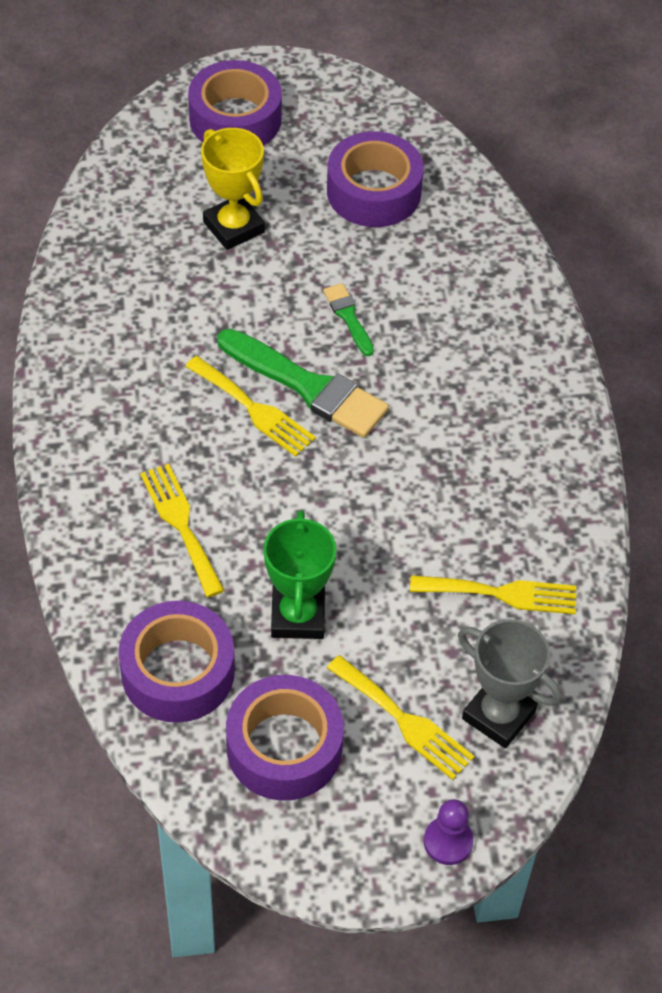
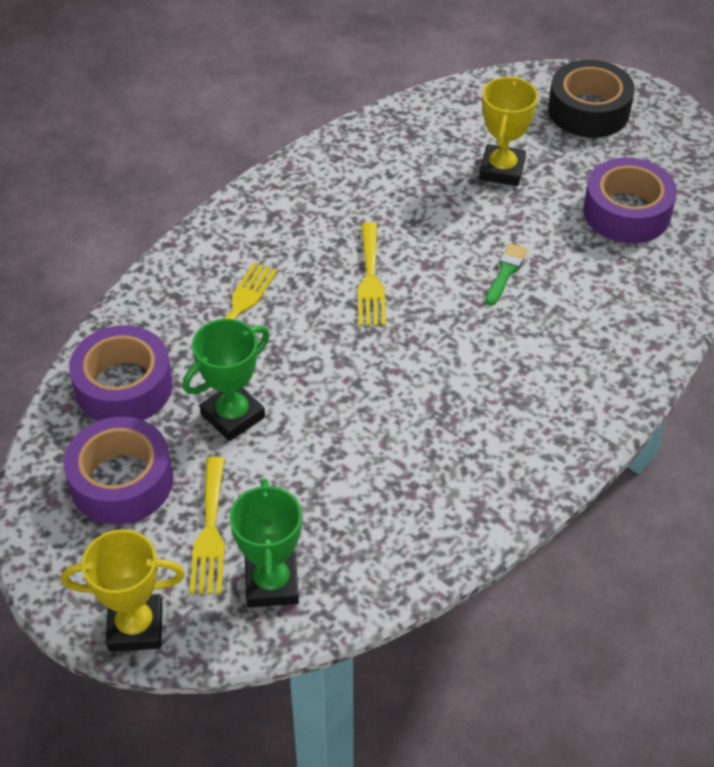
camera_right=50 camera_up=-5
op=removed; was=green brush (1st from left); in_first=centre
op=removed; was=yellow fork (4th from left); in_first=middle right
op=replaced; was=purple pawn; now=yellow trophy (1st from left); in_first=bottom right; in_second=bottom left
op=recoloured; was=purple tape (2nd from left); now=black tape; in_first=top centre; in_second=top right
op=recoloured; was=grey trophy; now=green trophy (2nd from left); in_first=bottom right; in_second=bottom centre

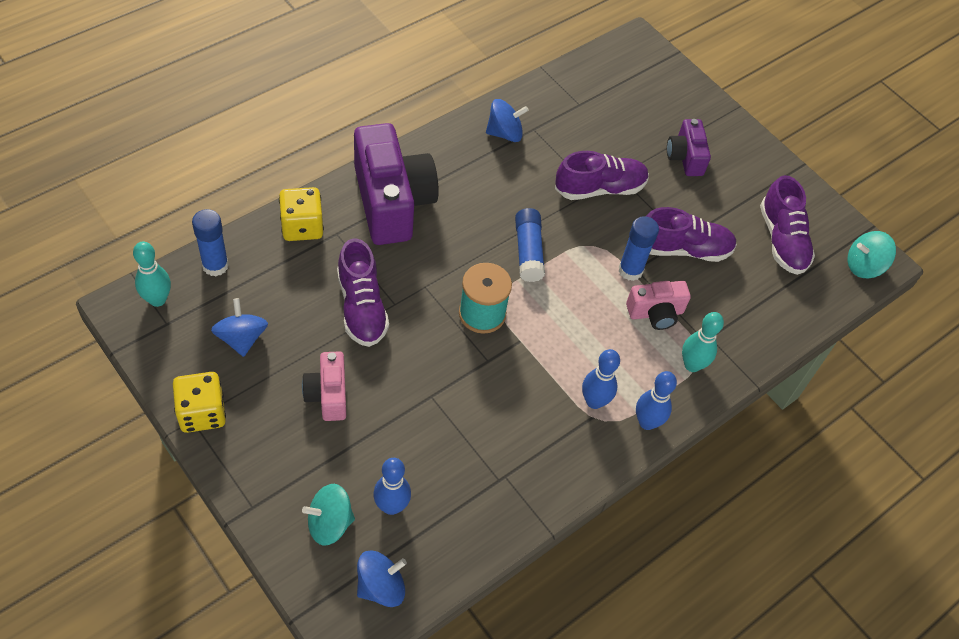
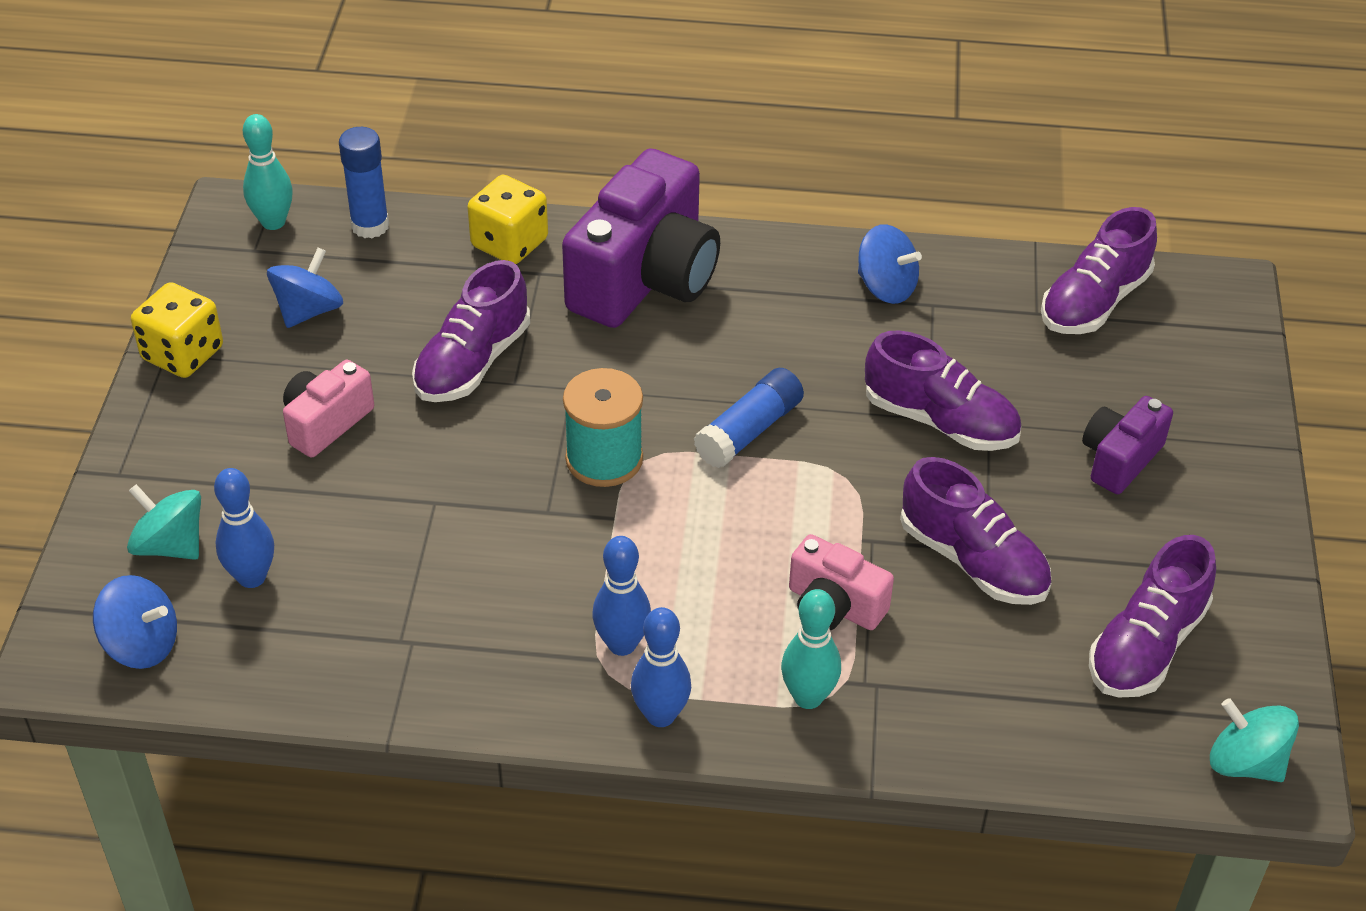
camera_right=50 camera_up=-10
op=removed; was=blue glue stick (3rd from left); in_first=centre
op=added; now=purple shoe (4th from left); in_second=top right

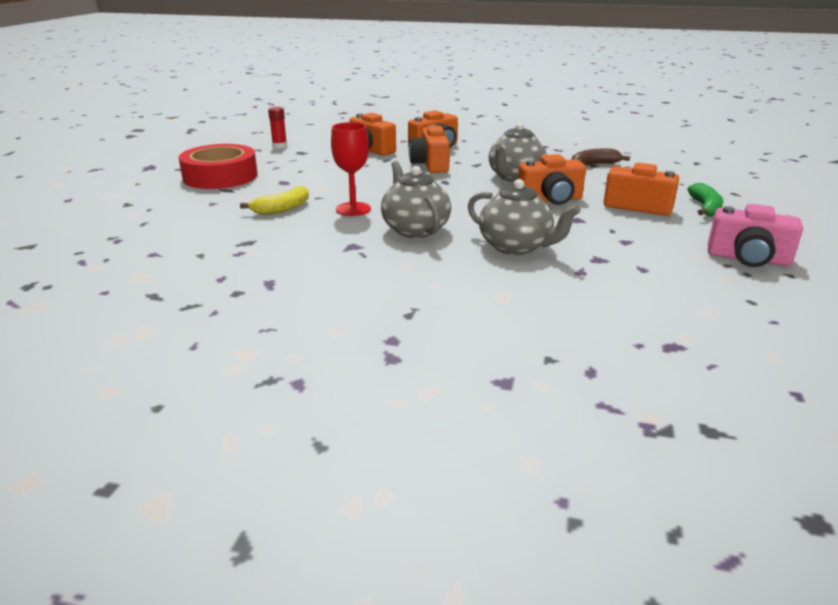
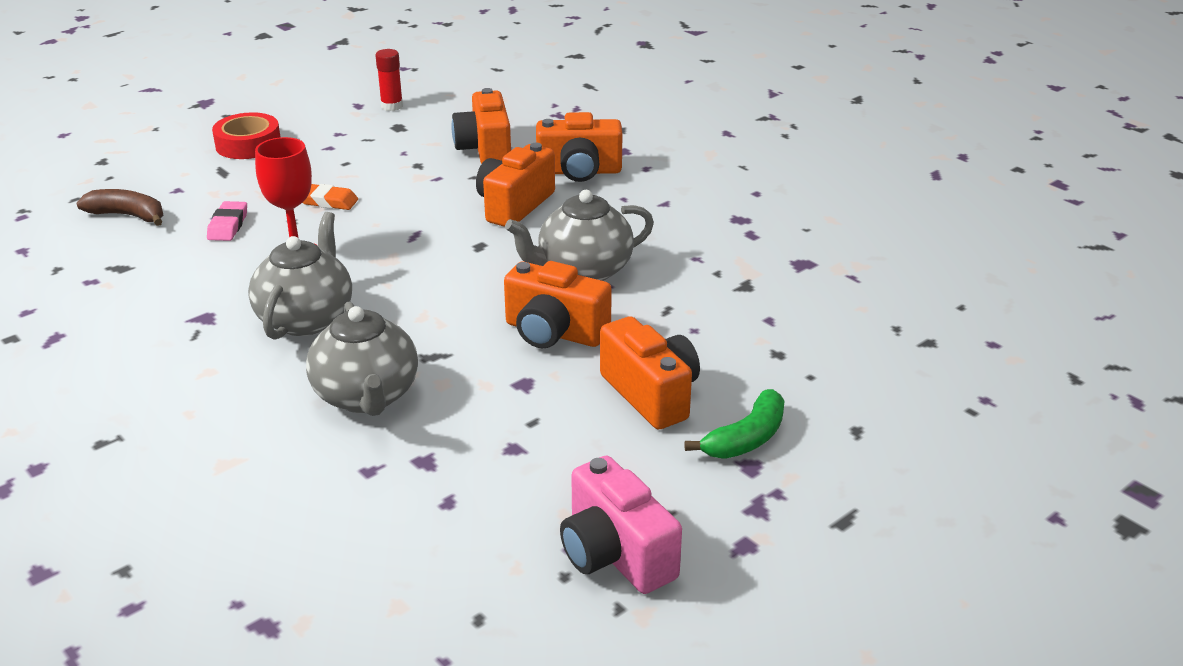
camera_right=35 camera_up=5
op=added; now=orange eraser; in_second=top left
op=moved; was=brown banana; in_first=top right; in_second=top left
op=replaced; was=yellow banana; now=pink eraser; in_first=top left; in_second=top left
op=resized; was=red tape; in_first=top left; in_second=top left; ratio=0.63

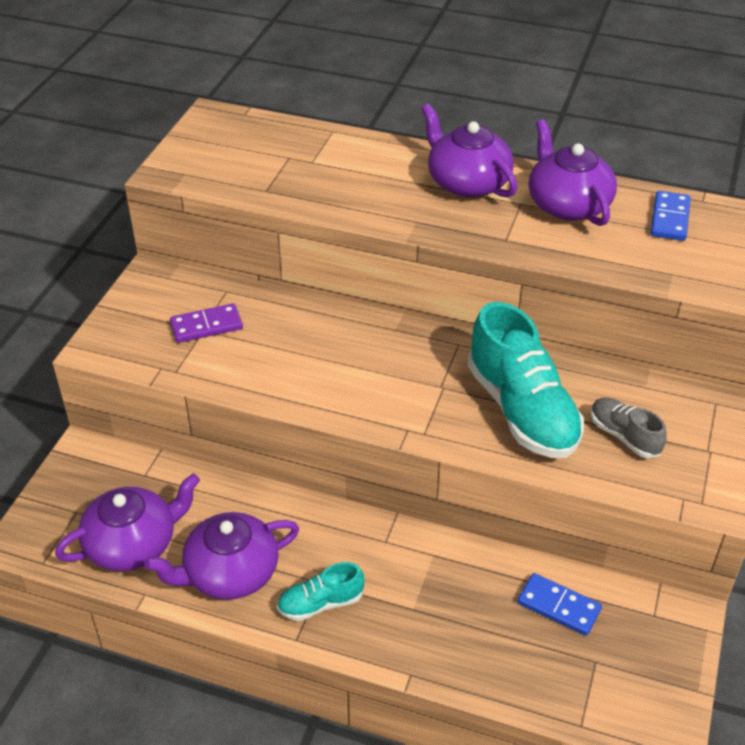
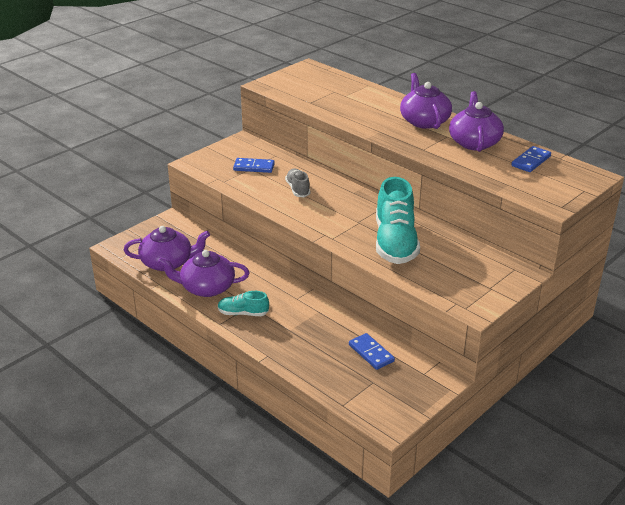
camera_right=25 camera_up=-10
op=moved; was=grey shoe; in_first=middle right; in_second=centre
op=recoloured; was=purple domino; now=blue domino (1st from left); in_first=middle left; in_second=top centre

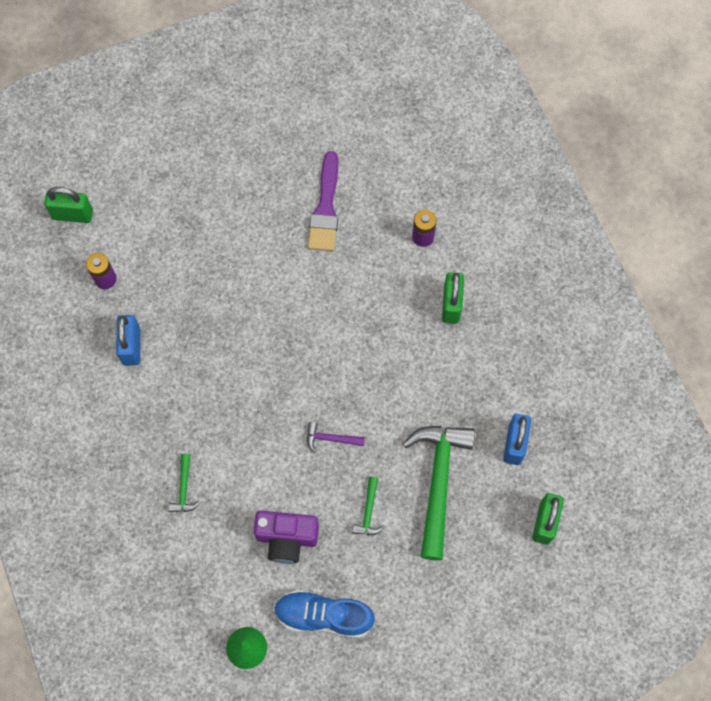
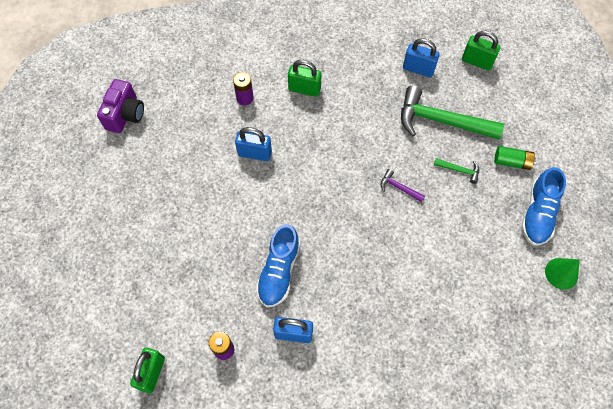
camera_right=-80 camera_up=-5
op=removed; was=green hammer (1st from left); in_first=bottom left
op=removed; was=purple brush; in_first=top centre
op=added; now=blue padlock (1st from left); in_second=centre
op=added; now=blue shoe (1st from left); in_second=centre
op=added; now=green battery; in_second=middle right
op=moved; was=purple camera; in_first=bottom centre; in_second=top left
op=turned; was=purple hammer; in_first=centre; in_second=centre; clockwise=105

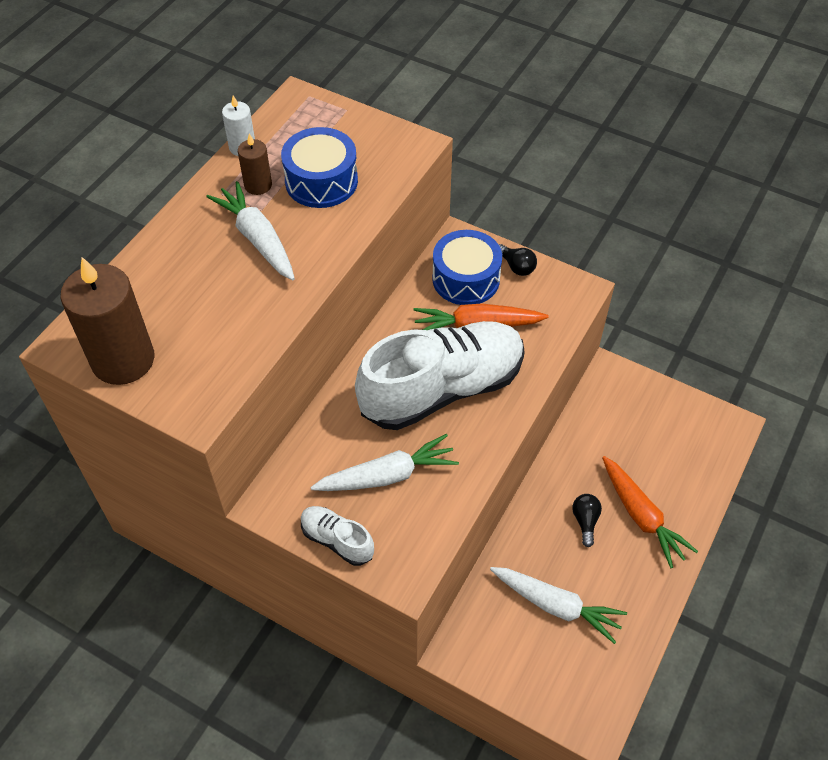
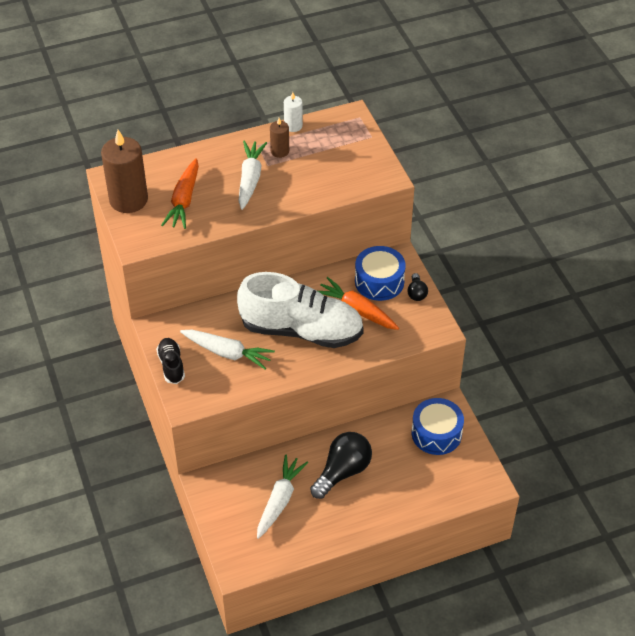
camera_right=40 camera_up=-5
op=moved; was=blue drum (1st from left in the first image); now=blue drum (2nd from left); in_first=top centre; in_second=bottom right
op=moved; was=orange carrot (2nd from left in the first image); now=orange carrot (1st from left); in_first=bottom right; in_second=top left
op=recoloured; was=white shoe (1st from left); now=black shoe; in_first=bottom centre; in_second=middle left
op=turned; was=white carrot (3rd from left); in_first=bottom right; in_second=bottom centre; clockwise=-135
op=resized; was=black light bulb (2nd from left in the first image); in_first=bottom right; in_second=bottom centre; ratio=2.01

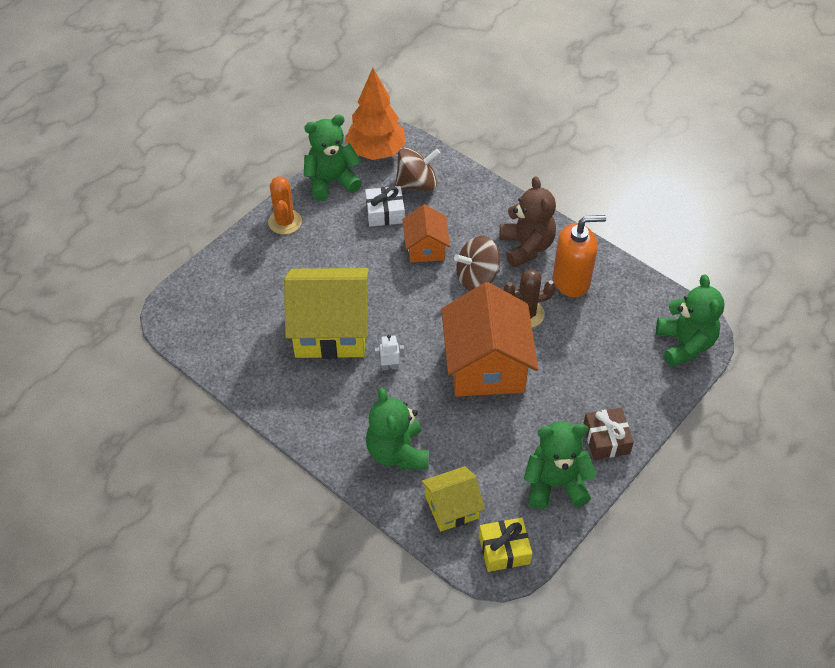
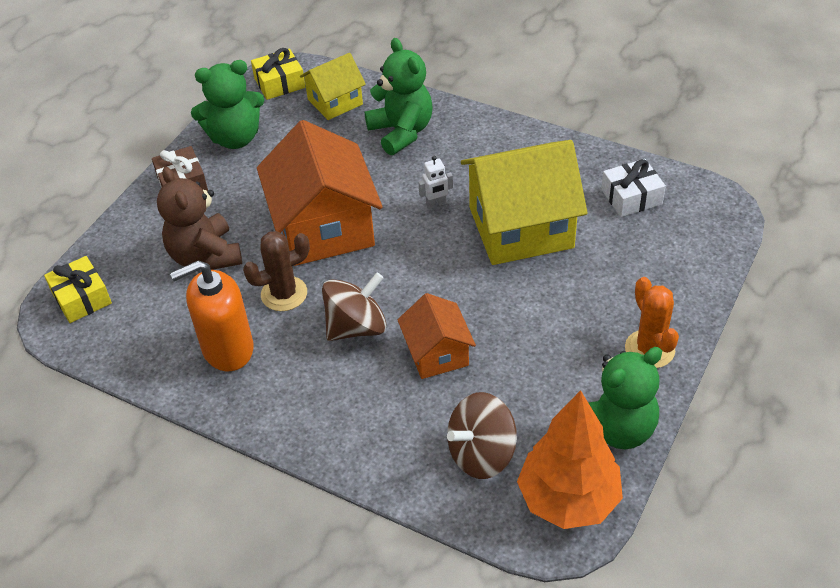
camera_right=170 camera_up=-5
op=moved; was=white gift; in_first=top centre; in_second=top right
op=moved; was=brown teddy bear; in_first=top centre; in_second=middle left
op=replaced; was=green teddy bear (4th from left); now=yellow gift (1st from left); in_first=middle right; in_second=middle left

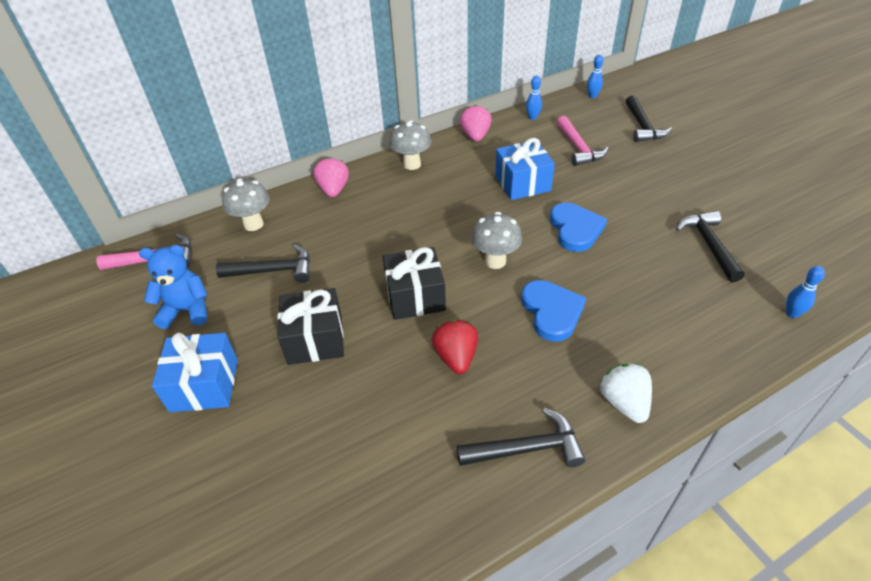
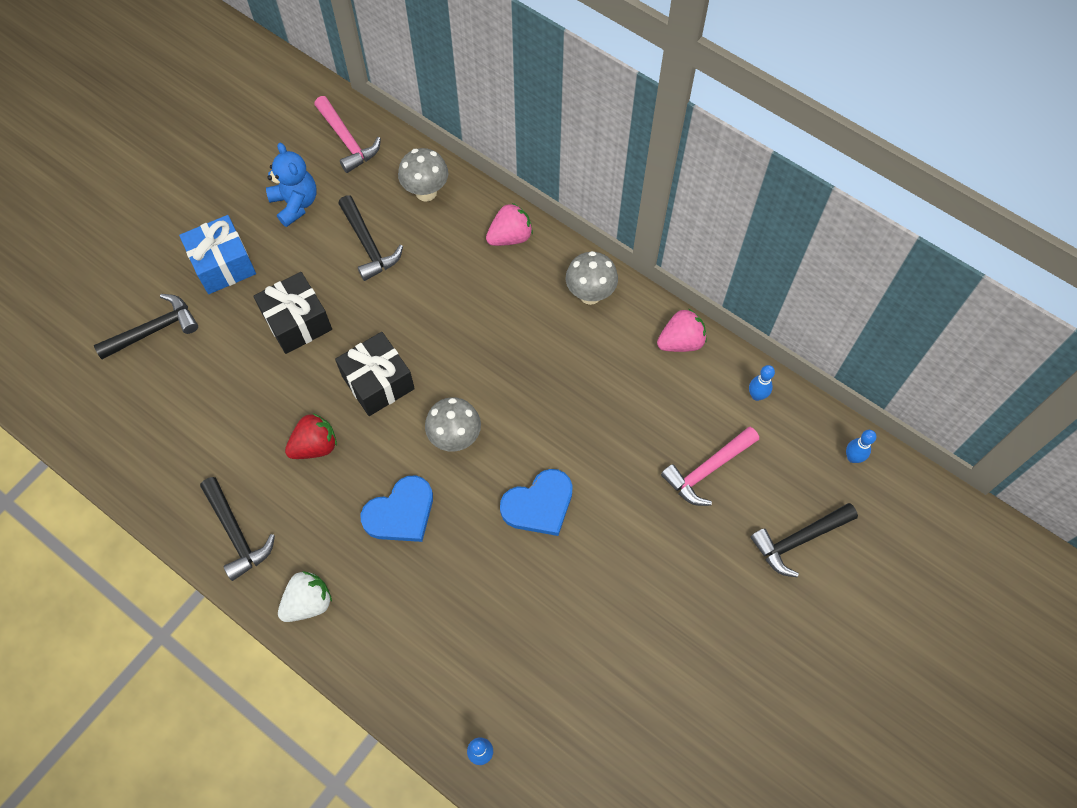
camera_right=65 camera_up=20
op=removed; was=blue gift (2nd from left); in_first=top centre
op=moved; was=black hammer (4th from left in the first image); now=black hammer (1st from left); in_first=middle right; in_second=middle left

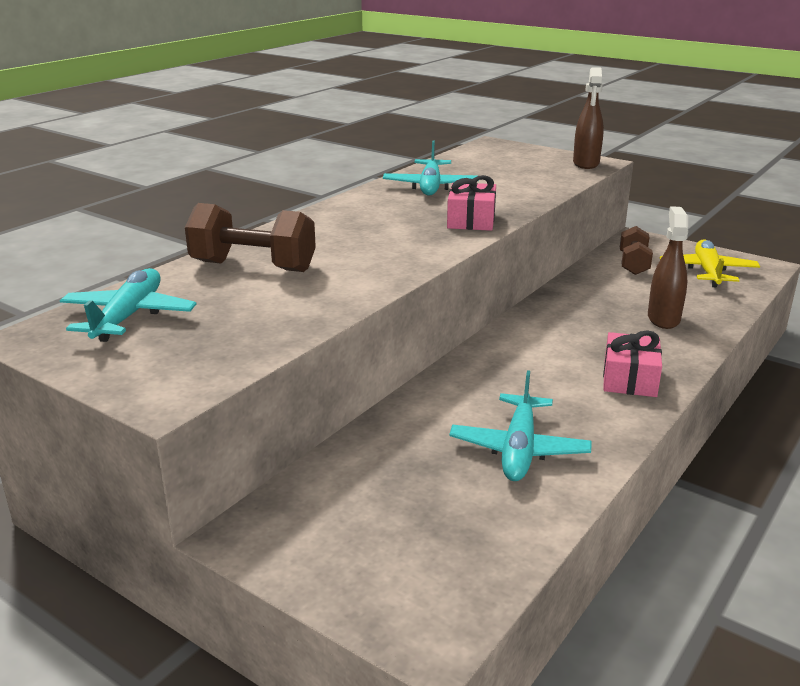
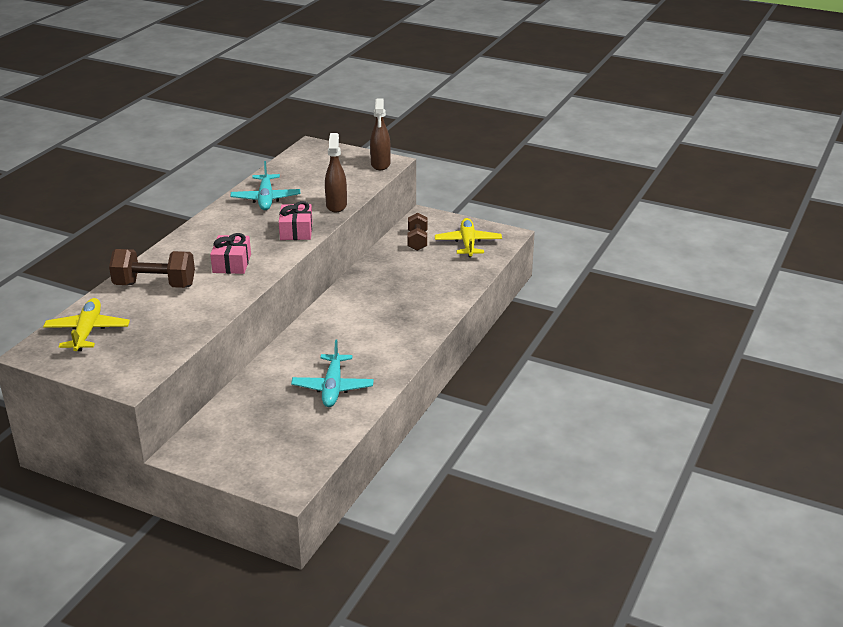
camera_right=-10 camera_up=5
op=moved; was=pink gift (2nd from left in the first image); now=pink gift (1st from left); in_first=middle right; in_second=middle left
op=moved; was=brown spray bottle (2nd from left in the first image); now=brown spray bottle (1st from left); in_first=middle right; in_second=top centre
op=recoloured; was=turquoise plane (1st from left); now=yellow plane (1st from left); in_first=middle left; in_second=middle left

